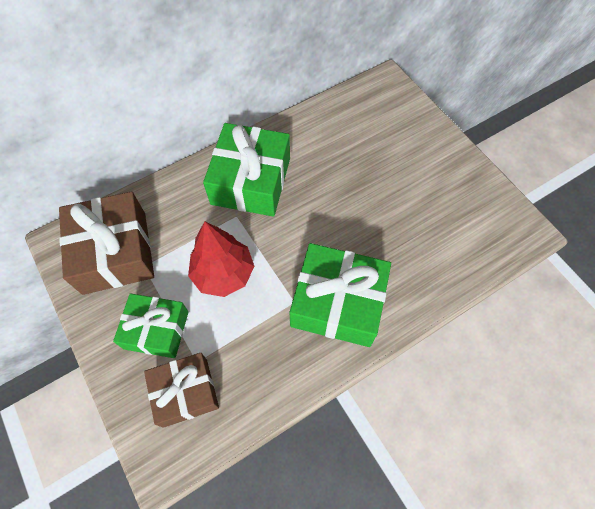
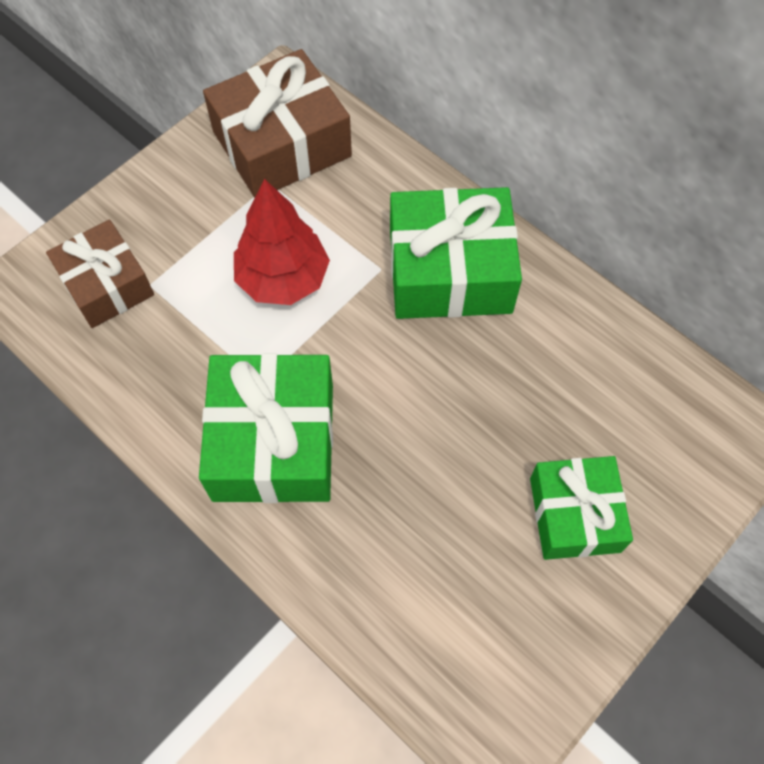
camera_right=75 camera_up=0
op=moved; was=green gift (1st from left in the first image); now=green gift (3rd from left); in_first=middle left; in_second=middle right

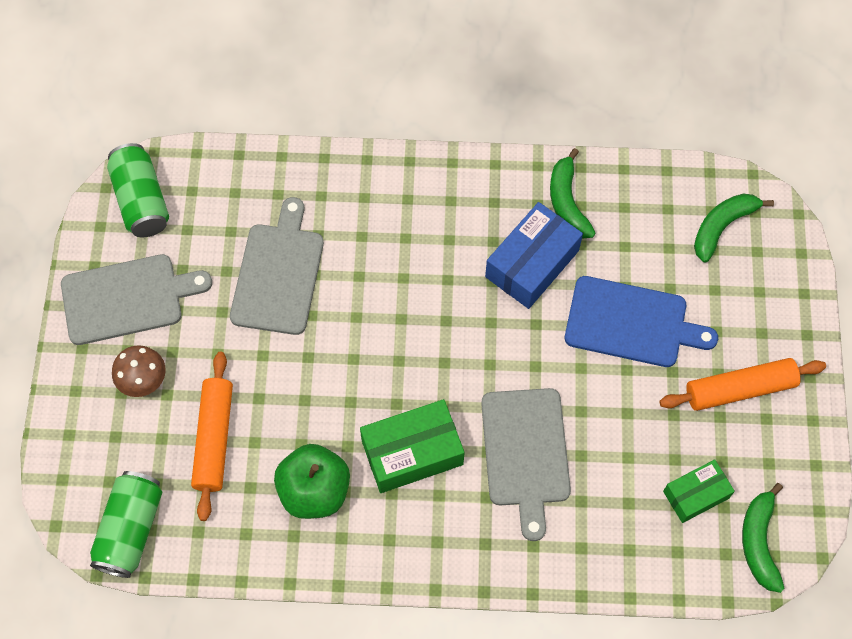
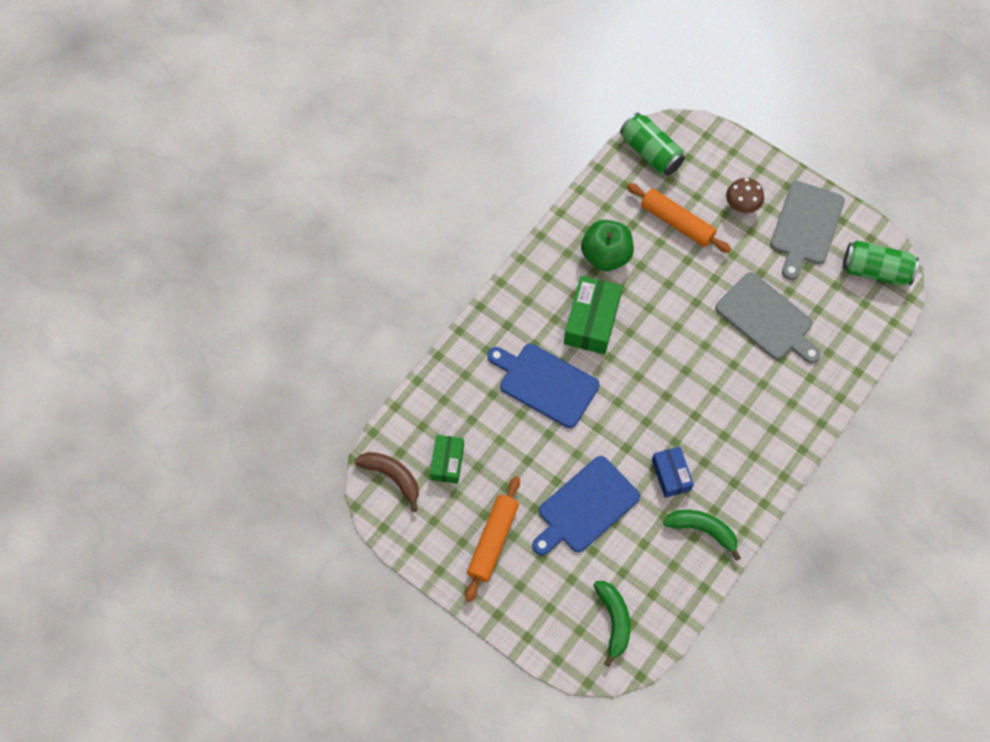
camera_right=125 camera_up=0
op=recoloured; was=grey cutting board (3rd from left); now=blue cutting board (1st from left); in_first=bottom centre; in_second=centre
op=recoloured; was=green banana (3rd from left); now=brown banana; in_first=bottom right; in_second=centre
op=resized; was=blue box; in_first=centre; in_second=middle right; ratio=0.62

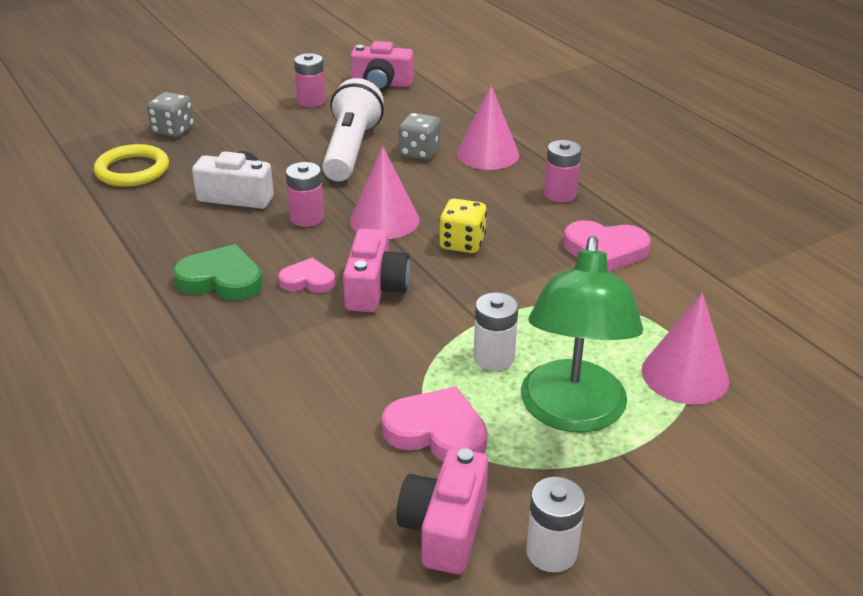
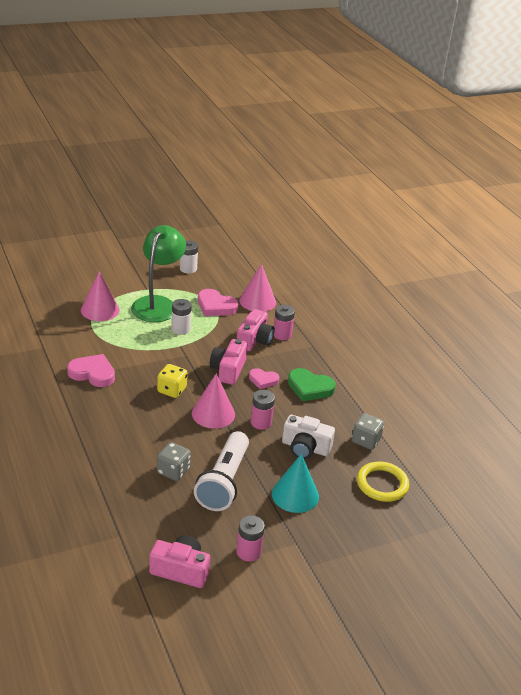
camera_right=-175 camera_up=0
op=added; now=turquoise cone; in_second=bottom centre
op=moved; was=grey dice (1st from left in the first image); now=grey dice (2nd from left); in_first=top left; in_second=middle right
op=moved; was=pink camera (3rd from left); in_first=bottom centre; in_second=centre
op=moved; was=pink cone (2nd from left in the first image); now=pink cone (3rd from left); in_first=top centre; in_second=centre
op=moved; was=pink battery (3rd from left); in_first=top centre; in_second=centre

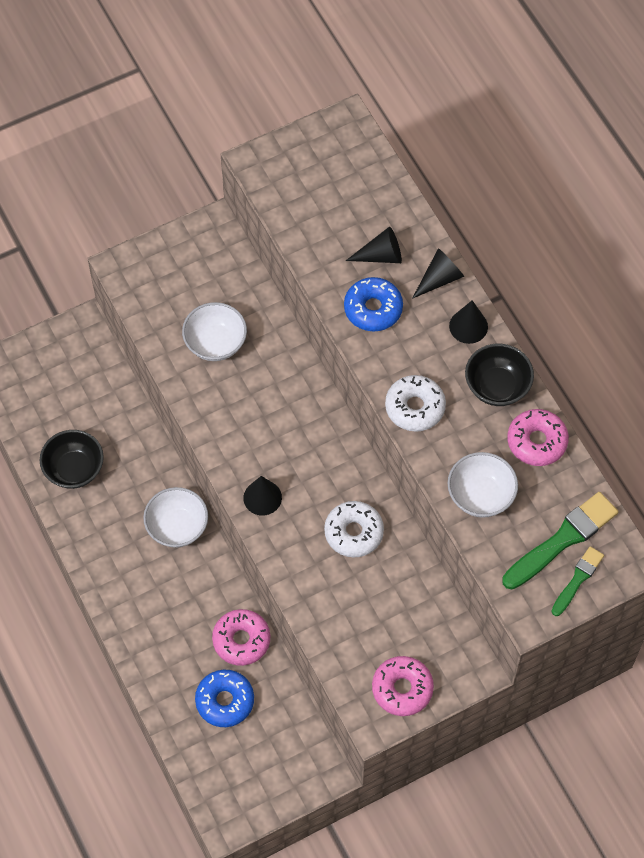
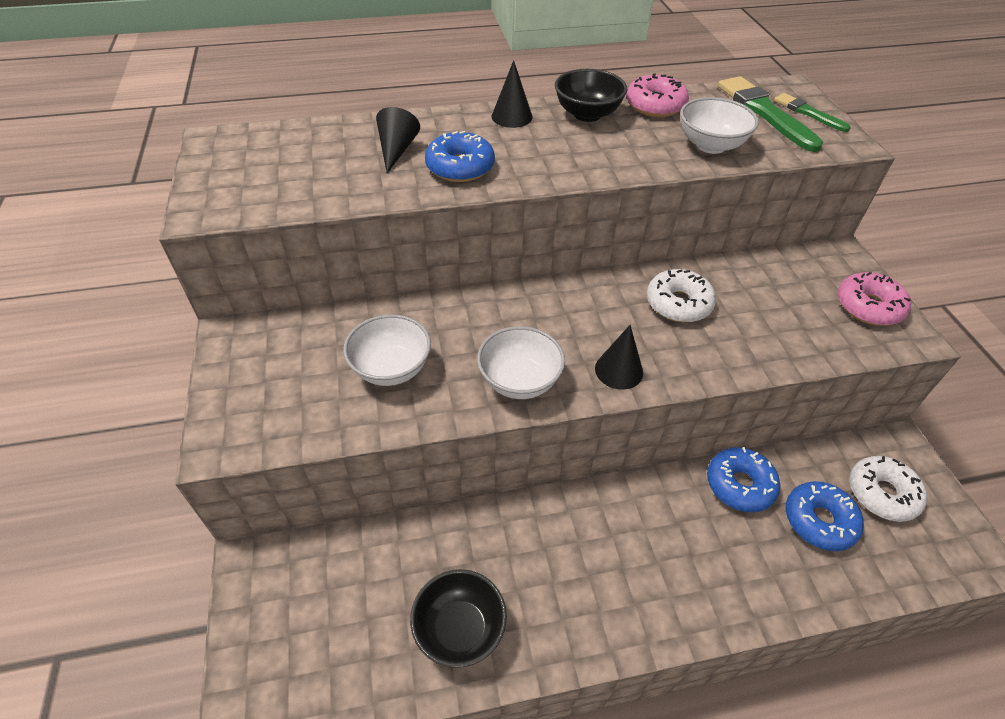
camera_right=-75 camera_up=-15
op=removed; was=black cone (3rd from left); in_first=top right
op=moved; was=white bowl (1st from left in the first image); now=white bowl (2nd from left); in_first=middle left; in_second=centre
op=moved; was=white donut (2nd from left); in_first=centre; in_second=bottom right
op=recoloured; was=pink donut (1st from left); now=blue donut (2nd from left); in_first=bottom centre; in_second=bottom right

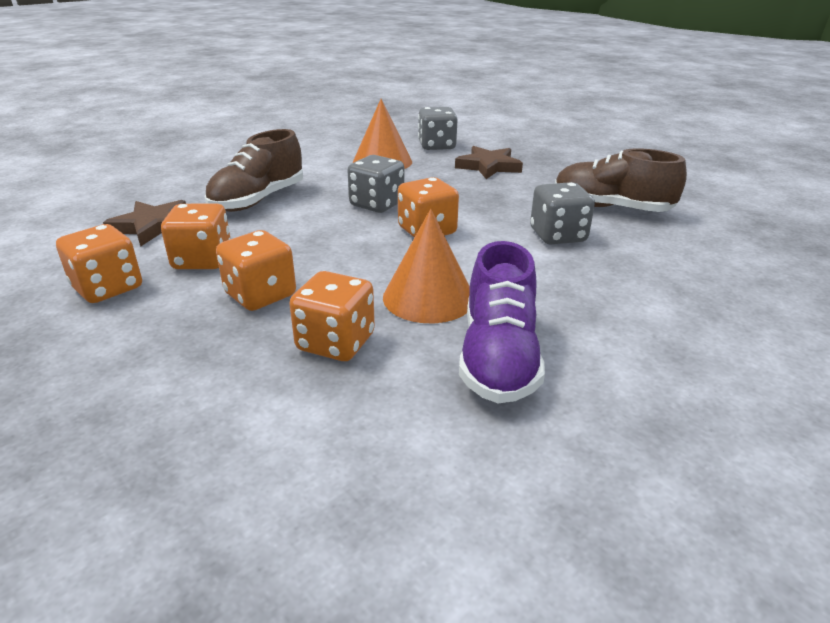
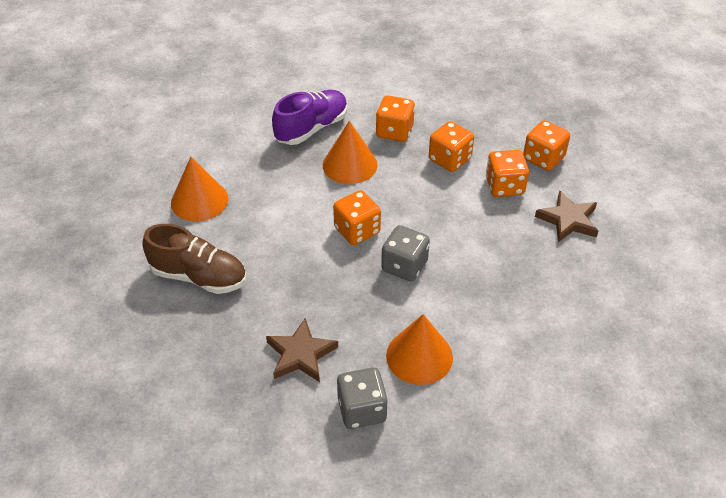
camera_right=175 camera_up=15
op=removed; was=brown shoe (1st from left); in_first=top left
op=removed; was=grey dice (3rd from left); in_first=middle right
op=added; now=orange cone (1st from left); in_second=middle left
op=turned; was=purple shoe; in_first=centre; in_second=top centre; clockwise=45

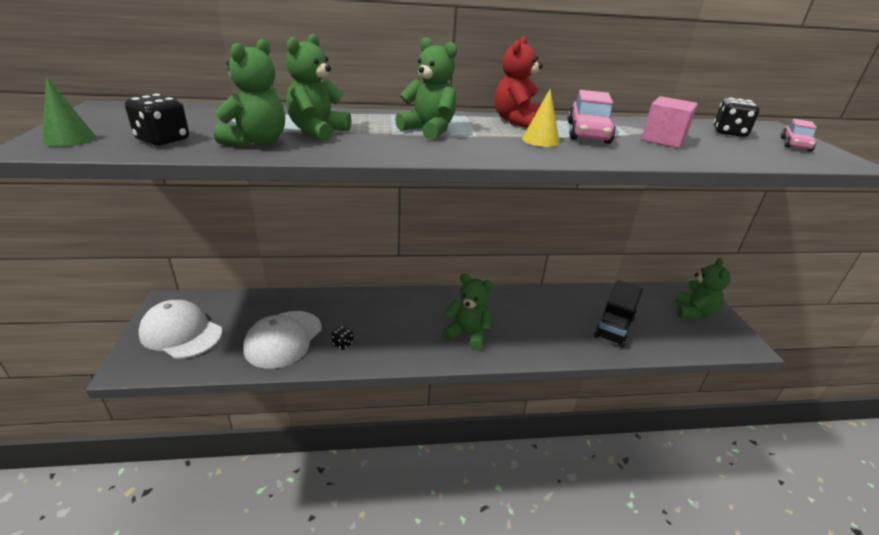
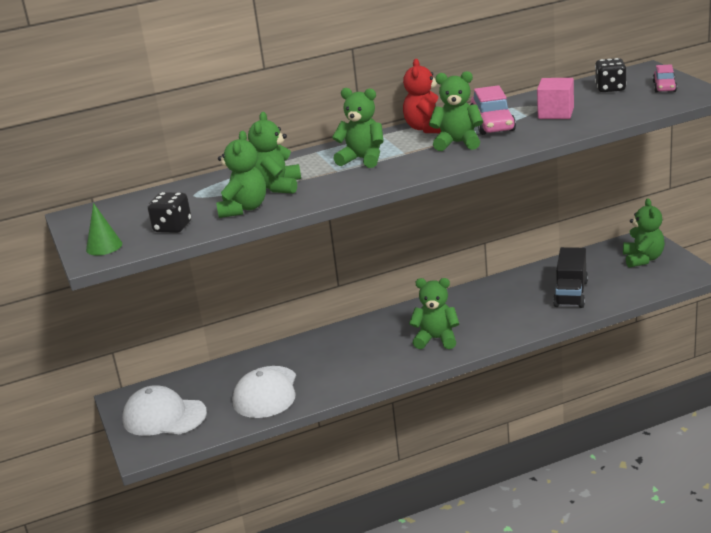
camera_right=-10 camera_up=-5
op=removed; was=black dice (2nd from left); in_first=centre
op=replaced; was=yellow cone; now=green teddy bear (5th from left); in_first=top centre; in_second=top centre

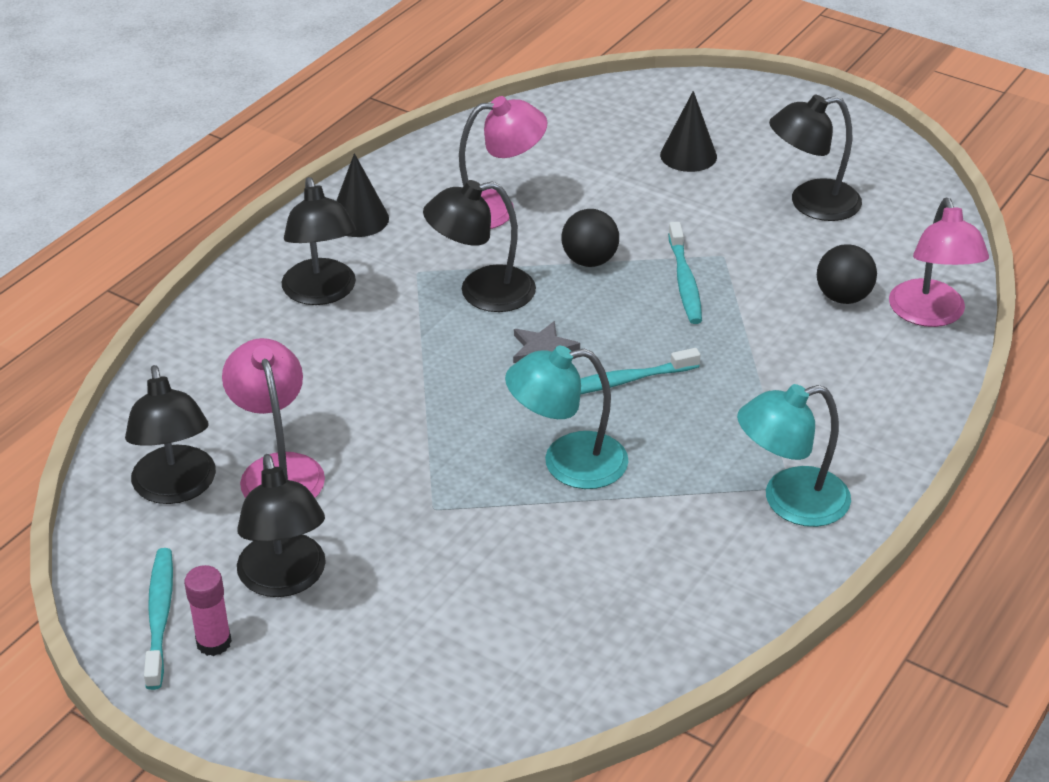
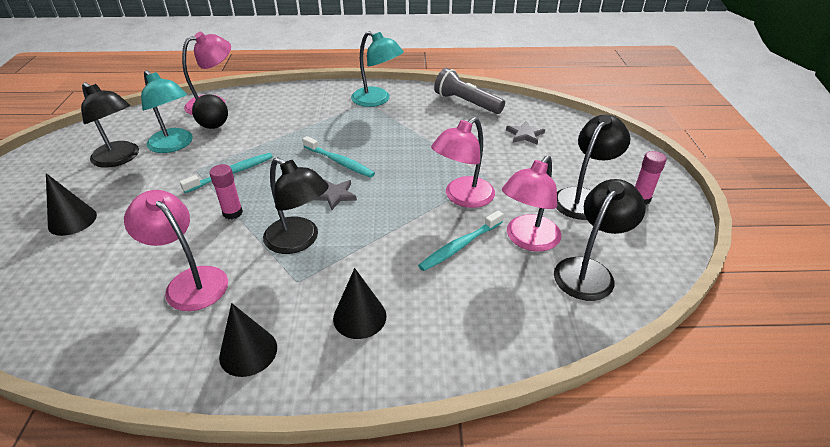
camera_right=-125 camera_up=0
op=added; now=pink lamp (3rd from left); in_second=centre
op=added; now=grey flashlight; in_second=top centre
op=added; now=grey star (2nd from left); in_second=top centre
op=moved; was=turquoise toothbrush (1st from left in the first image); now=turquoise toothbrush (3rd from left); in_first=bottom left; in_second=centre
op=moved; was=turquoise lamp (1st from left); in_first=centre; in_second=top left
op=replaced; was=black lamp (3rd from left); now=black cone (3rd from left); in_first=top left; in_second=bottom centre
op=replaced; was=black ball (1st from left); now=pink glue stick (1st from left); in_first=top centre; in_second=middle left

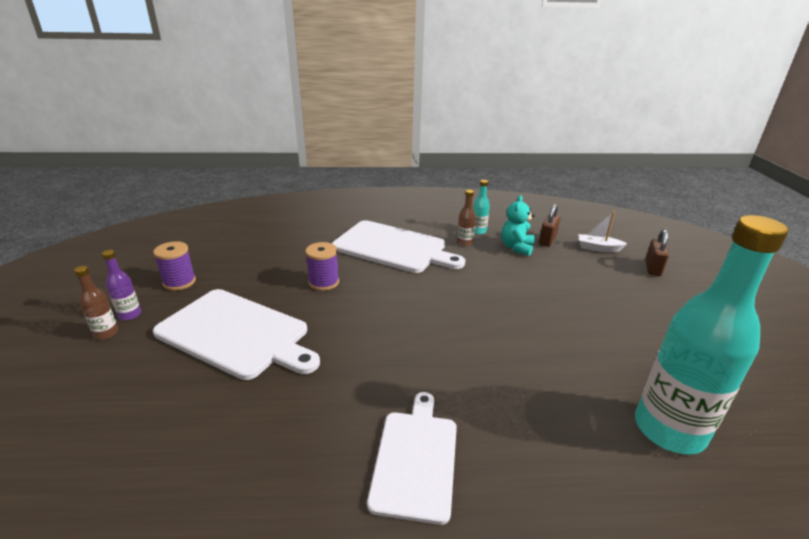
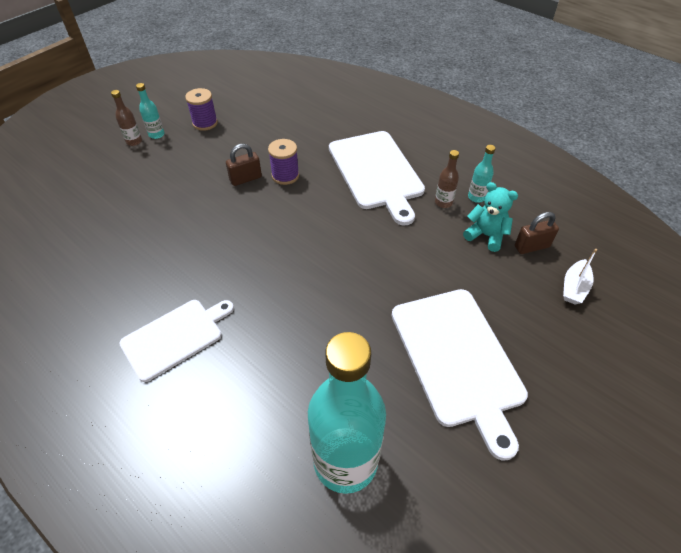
camera_right=45 camera_up=20
op=moved; was=white cutting board (1st from left in the first image); now=white cutting board (3rd from left); in_first=middle left; in_second=bottom right
op=moved; was=brown padlock (2nd from left in the first image); now=brown padlock (1st from left); in_first=middle right; in_second=top centre
op=recoloured; was=purple bottle; now=turquoise bottle (1st from left); in_first=middle left; in_second=top left
op=turned; was=turquoise teddy bear; in_first=centre; in_second=middle right; clockwise=60
op=turned; was=white boat; in_first=middle right; in_second=middle right; clockwise=-120

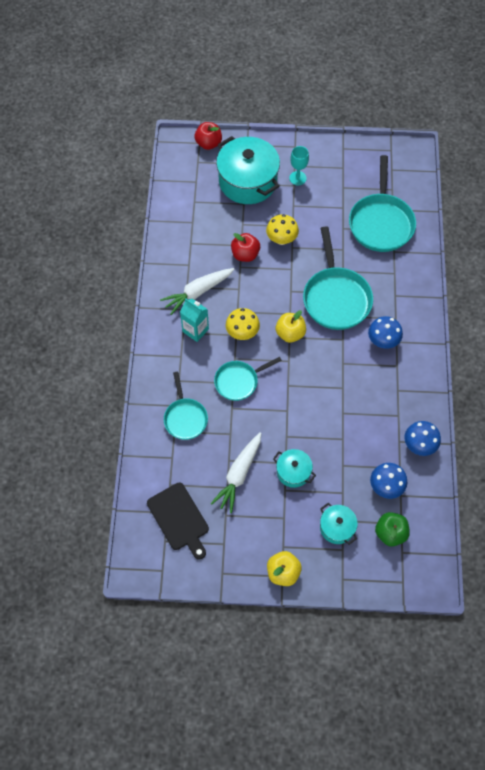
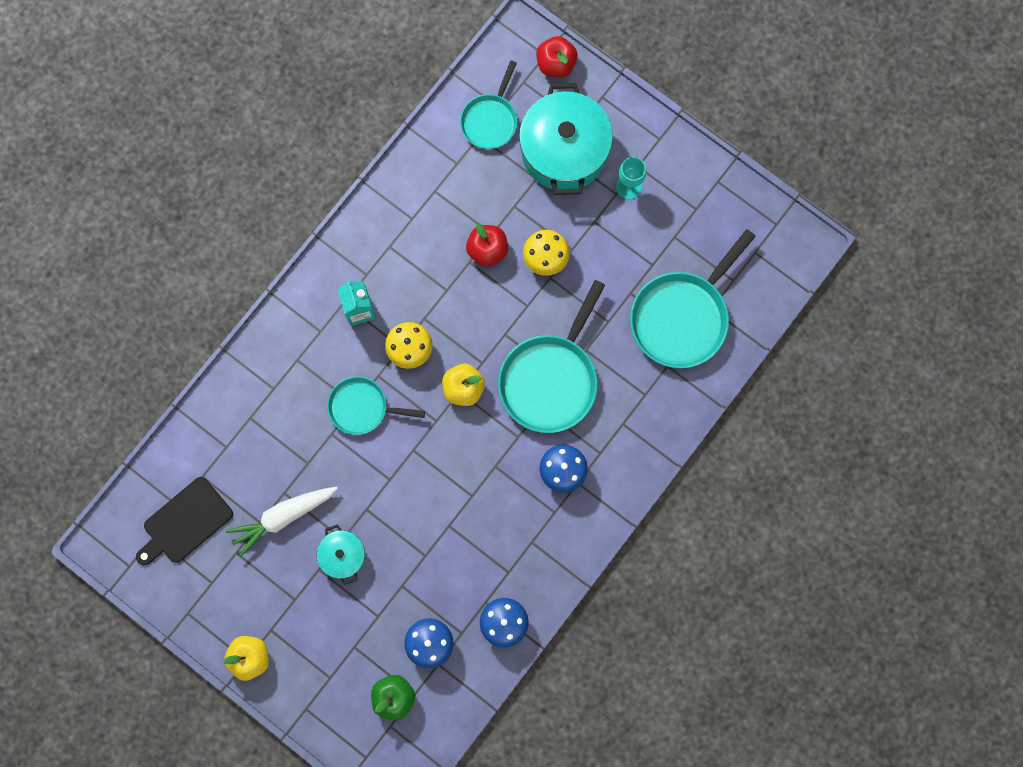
camera_right=35 camera_up=15
op=removed; was=white carrot (1st from left); in_first=centre
op=removed; was=turquoise pot (3rd from left); in_first=bottom right
op=moved; was=turquoise pan (1st from left in the first image); now=turquoise pan (2nd from left); in_first=centre; in_second=top centre
op=turned; was=black cutting board; in_first=bottom centre; in_second=bottom left; clockwise=45

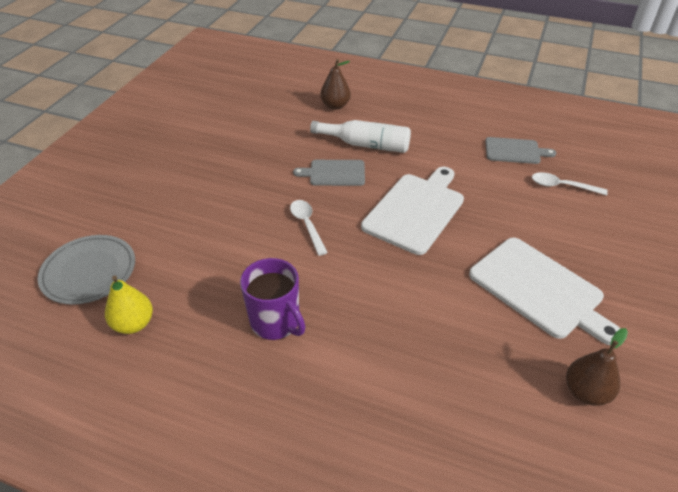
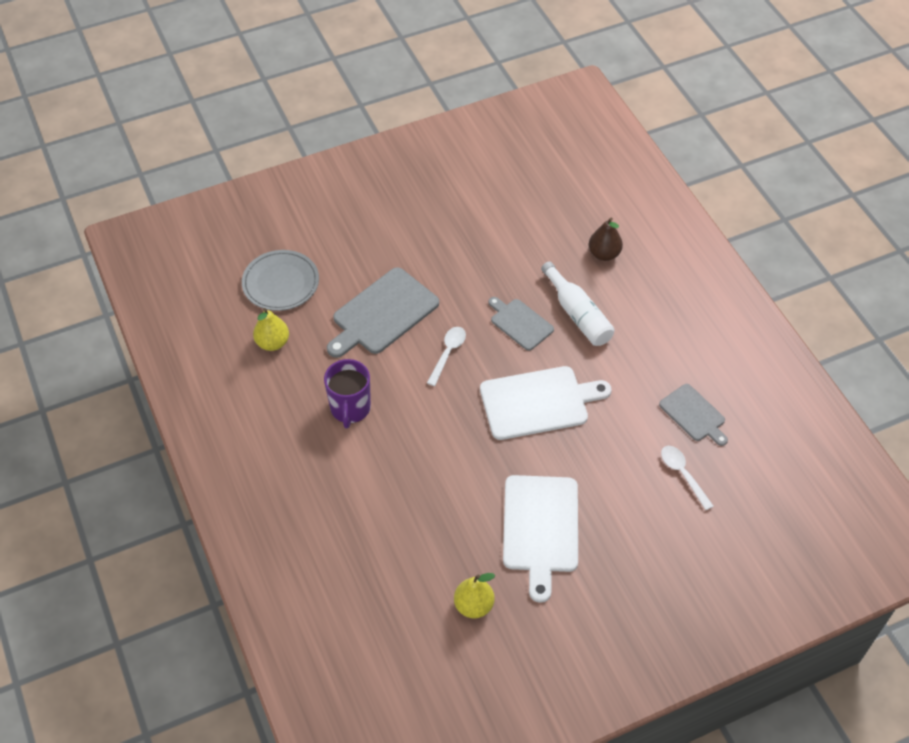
camera_right=45 camera_up=10
op=added; now=grey cutting board (1st from left); in_second=centre
op=recoloured; was=brown pear (2nd from left); now=yellow pear (2nd from left); in_first=bottom right; in_second=bottom centre

